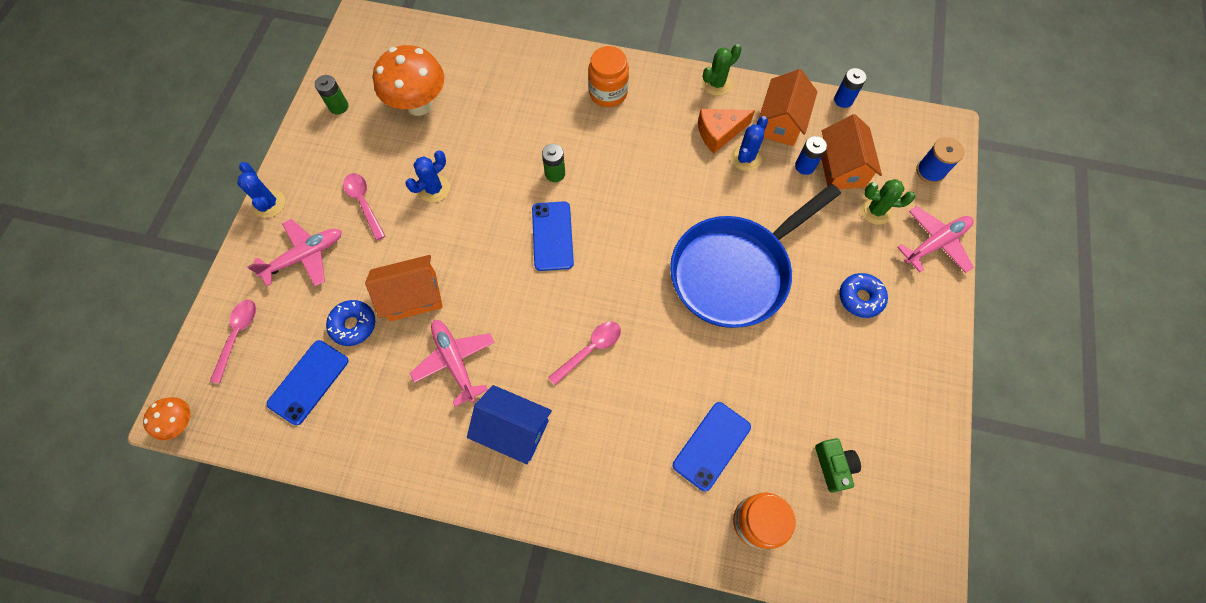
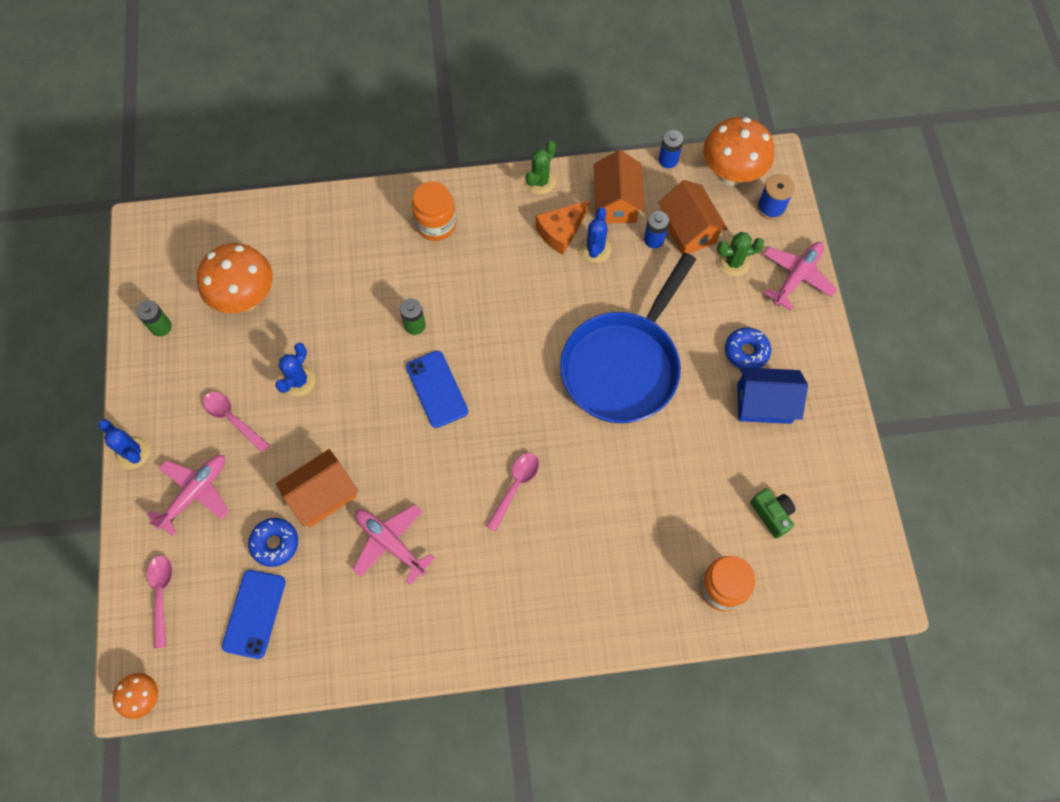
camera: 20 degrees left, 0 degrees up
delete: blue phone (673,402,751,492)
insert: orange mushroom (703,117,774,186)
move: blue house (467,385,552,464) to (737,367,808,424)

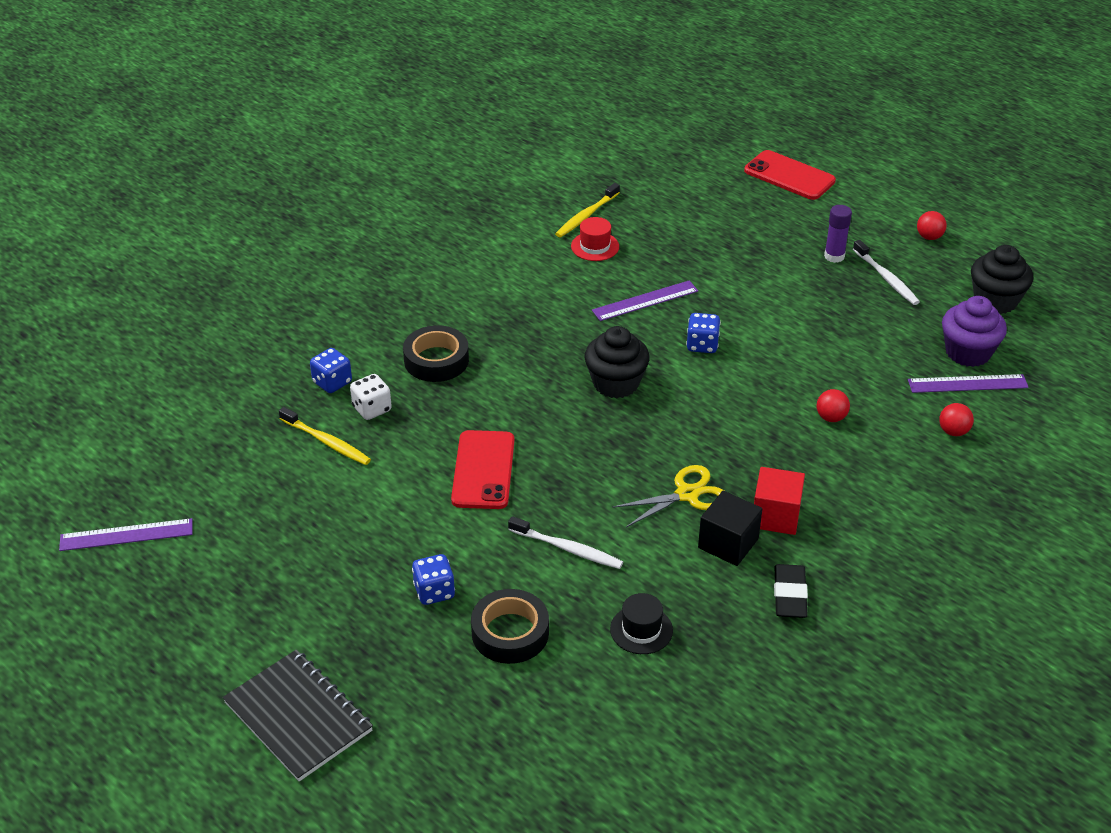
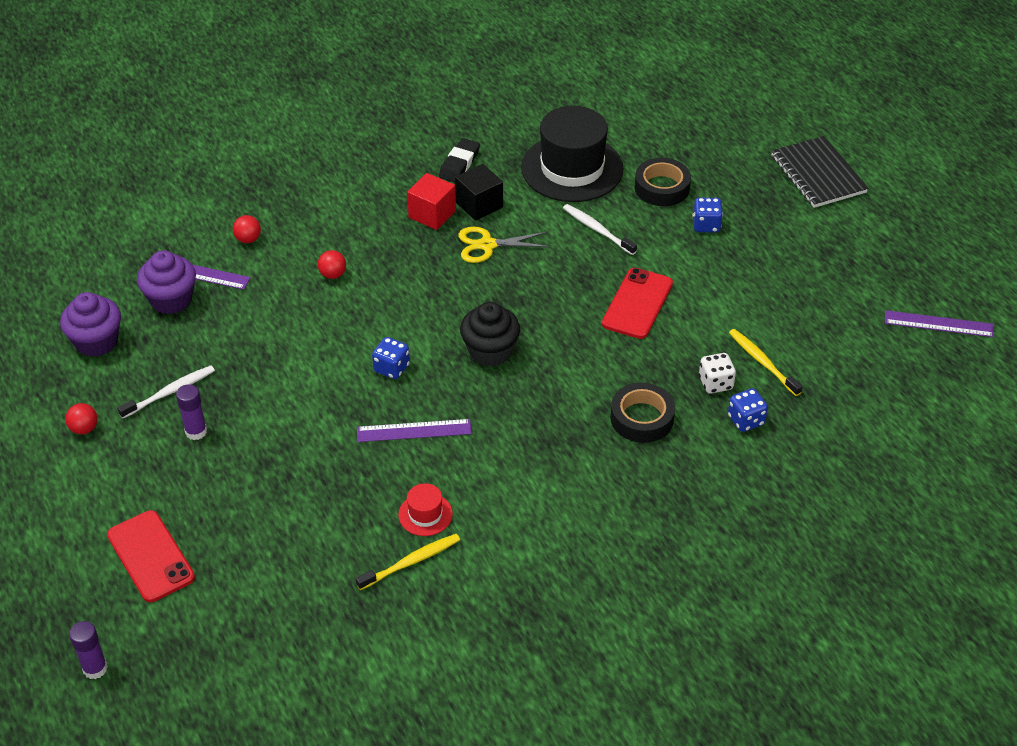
camera: 160 degrees left, 5 degrees up
insert: purple glue stick (69,621,108,679)
recolor: black cupcake (971,245,1033,314) to purple cupcake (60,292,121,357)
rotate: white toothbrush (853,240,920,305) = (117,366,215,419) 60 degrees clockwise
resize: black hat (610,593,673,654) = (521,106,624,202) x2.30

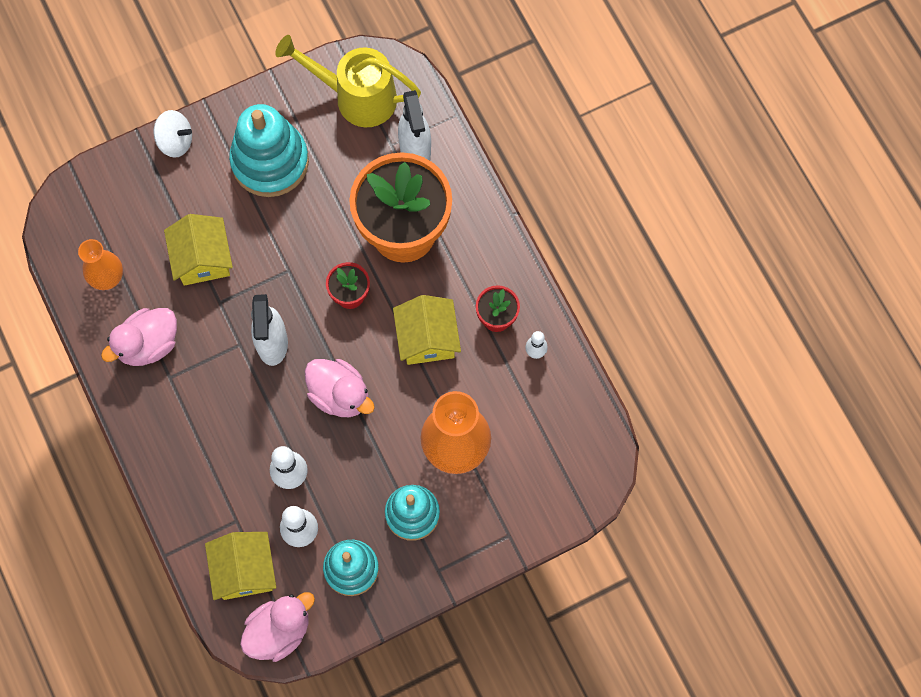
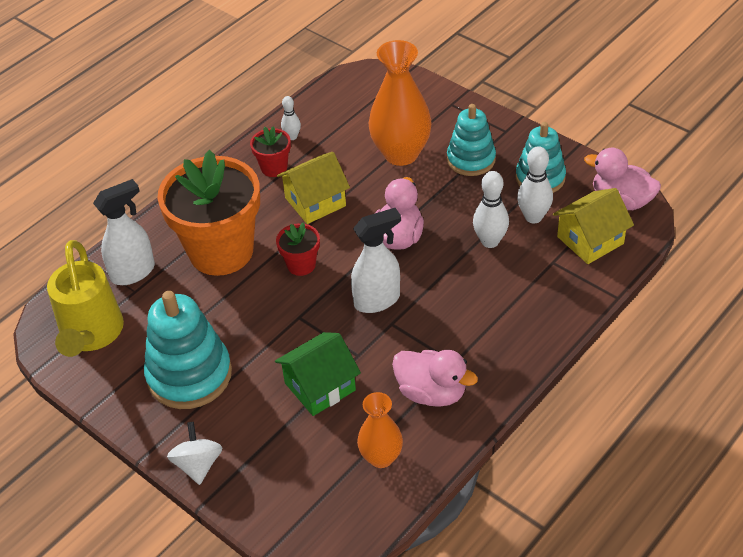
camera: 110 degrees left, 25 degrees down
recolor: yellow house (164,214,233,286) to green house (275,332,361,416)

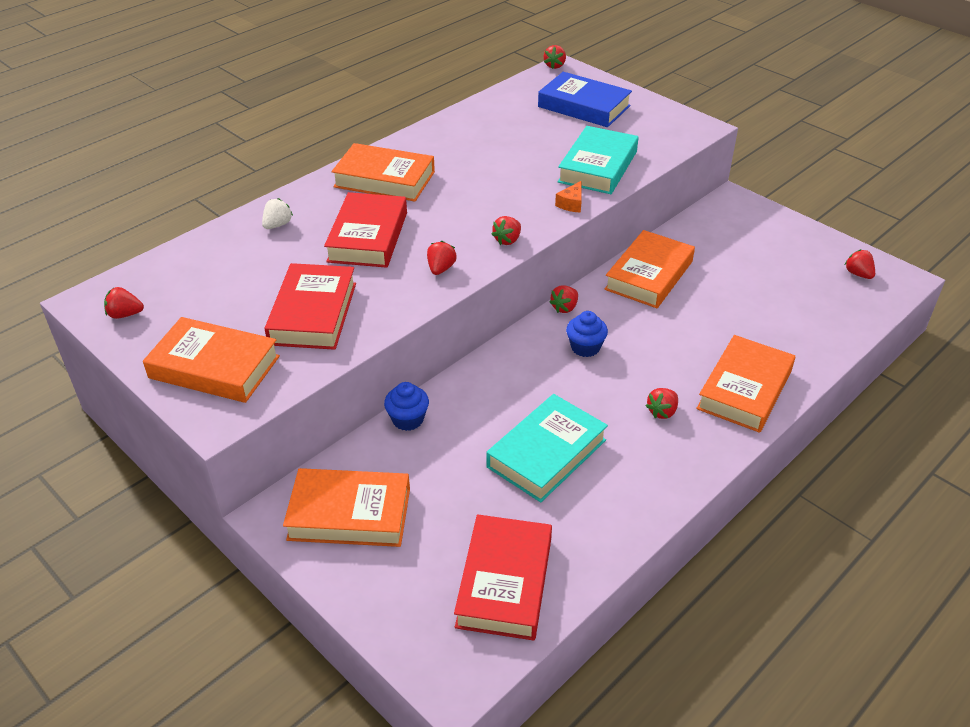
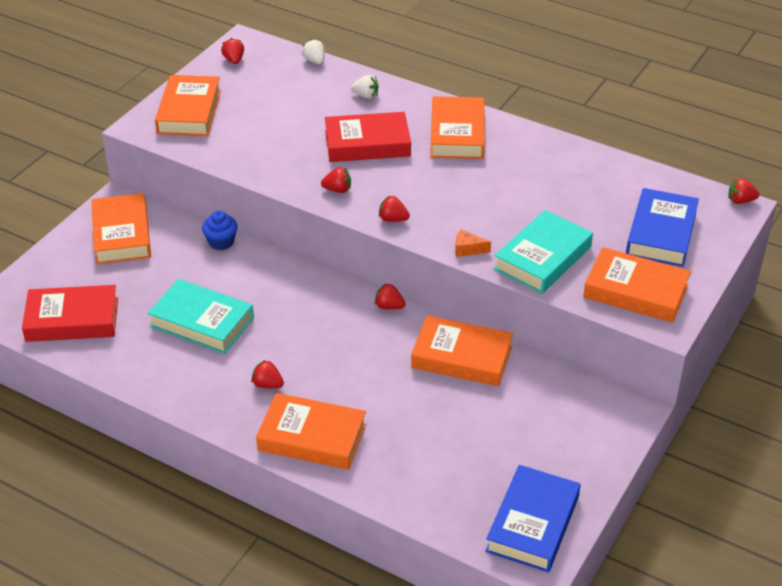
camera: 75 degrees right, 0 degrees up
delete: red book (264,263,356,350); blue cupcake (566,311,608,357)
insert: white strawberry (302,39,325,64); orange book (583,247,691,323)
replace: red strawberry (845,249,875,279) to blue book (485,465,581,573)
rotate: turquoise book (558,126,639,194) = (494,210,593,294) 60 degrees counterclockwise

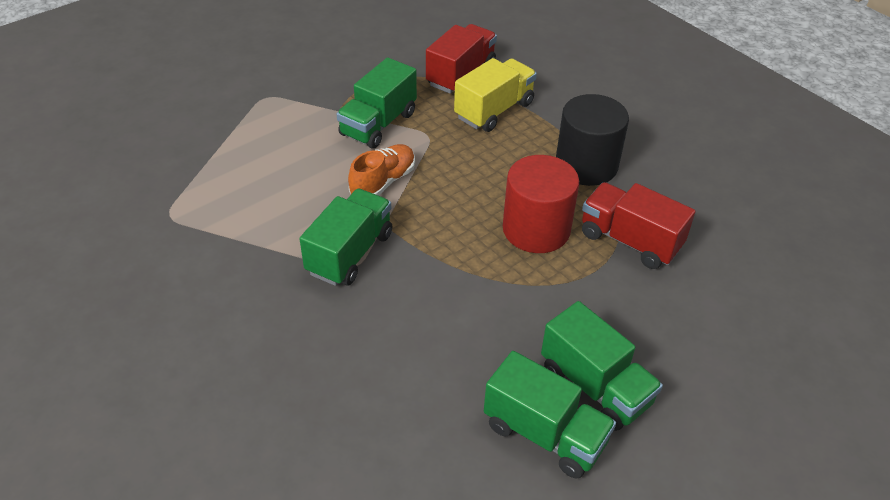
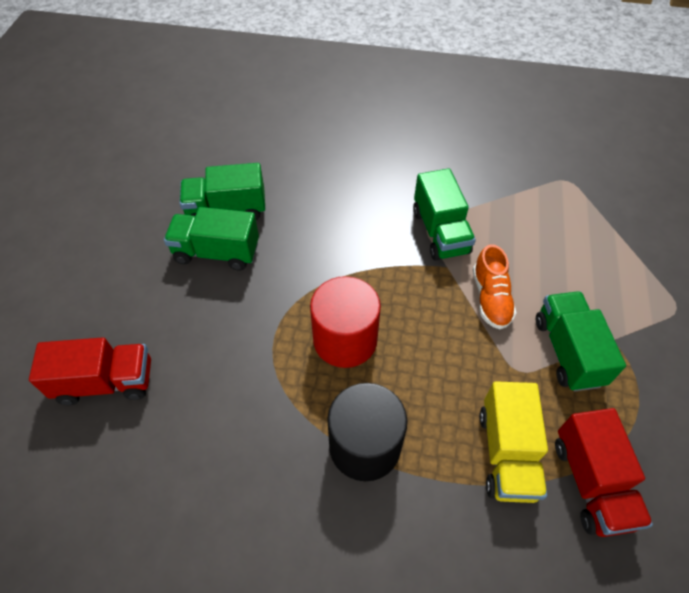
camera: 140 degrees right, 10 degrees up
move: red truck (582,182,695,269) to (29,337,151,405)

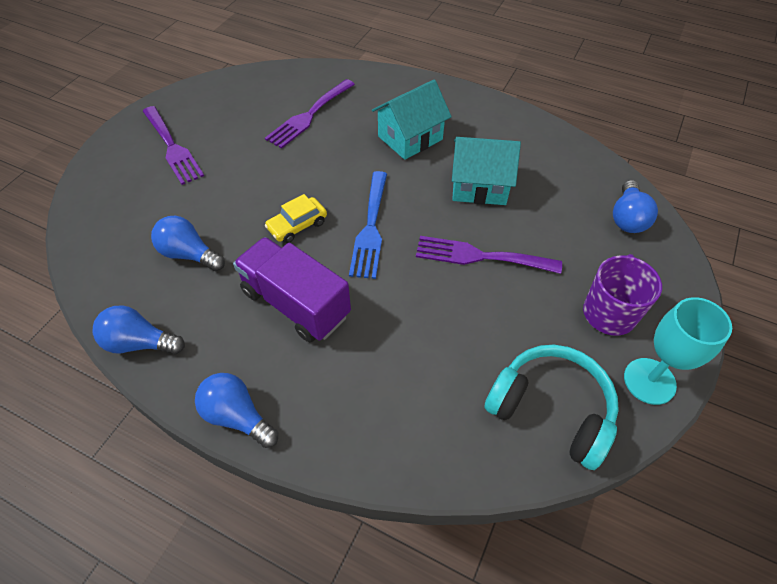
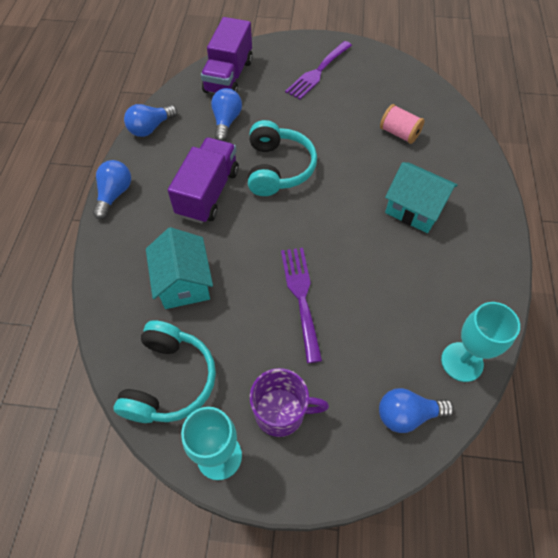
camera: 70 degrees right, 5 degrees up
delete: blue fork (349,171,387,279)
insert: purple truck (201,17,253,93); turquoise goblet (441,302,520,382)
move: turquoise house (452,137,521,205) to (146,227,213,309)
replace: yellow car (264,194,327,243) to turquoise headphones (248,120,317,196); purple fork (265,79,355,149) to pink spool (380,104,425,144)
rotate: blue light bulb (92,305,185,354) = (124,104,177,137) 120 degrees counterclockwise

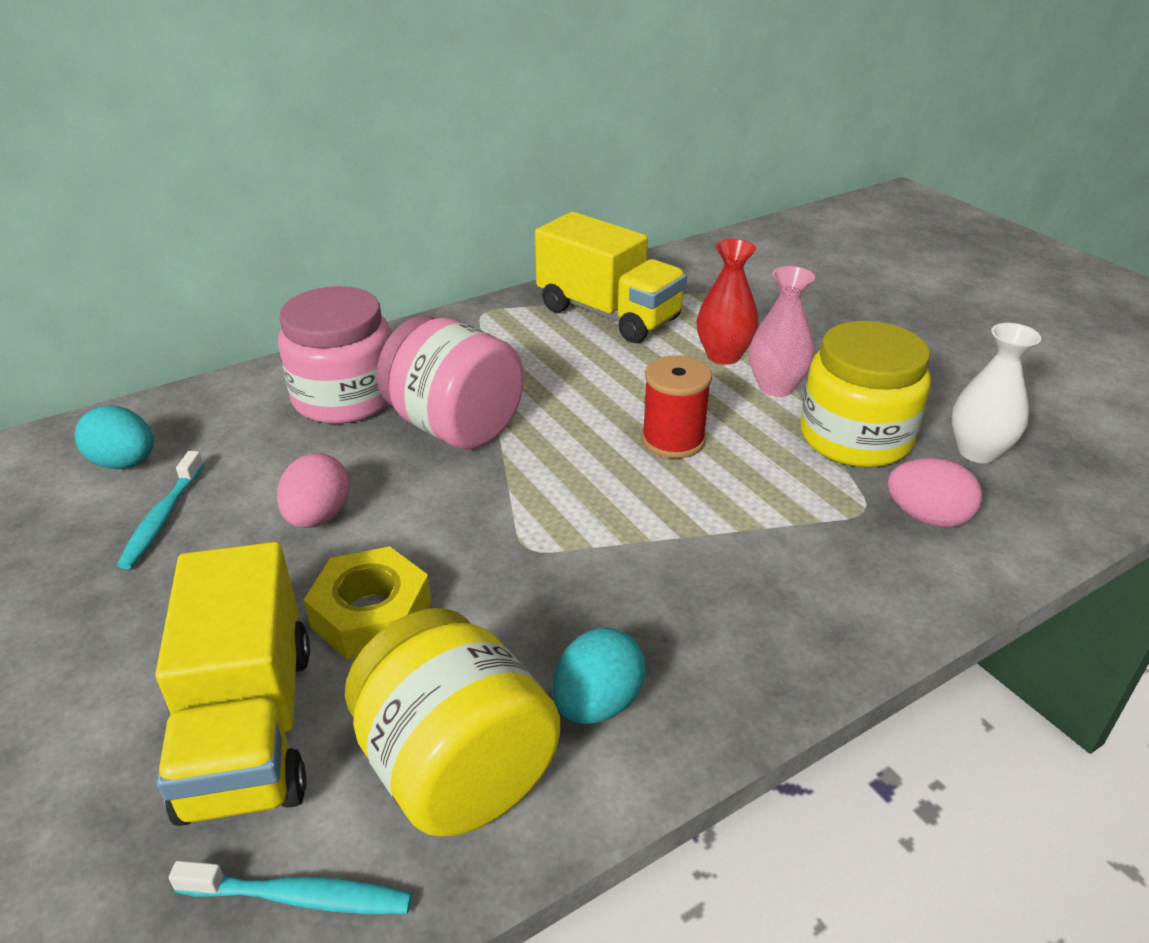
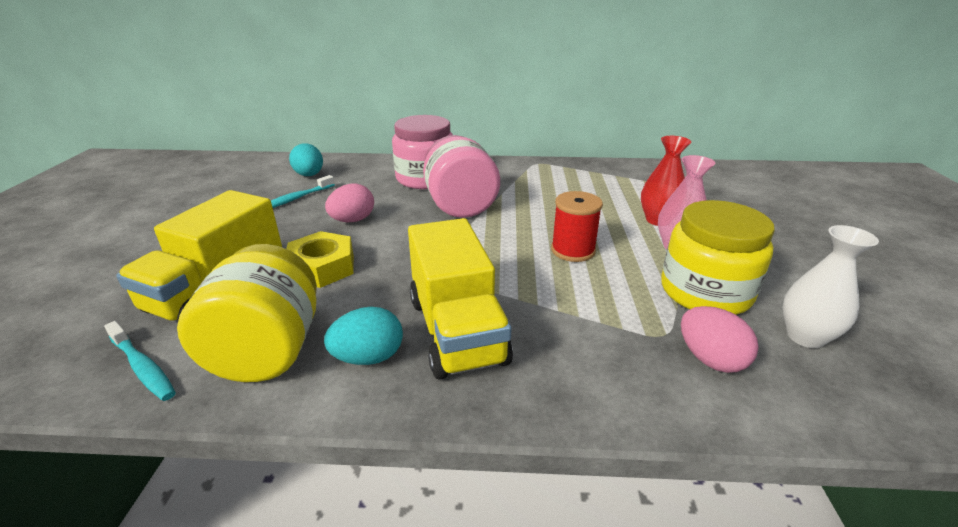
camera: 35 degrees right, 5 degrees down
move: yellow truck (535,212,687,343) to (408,218,513,380)

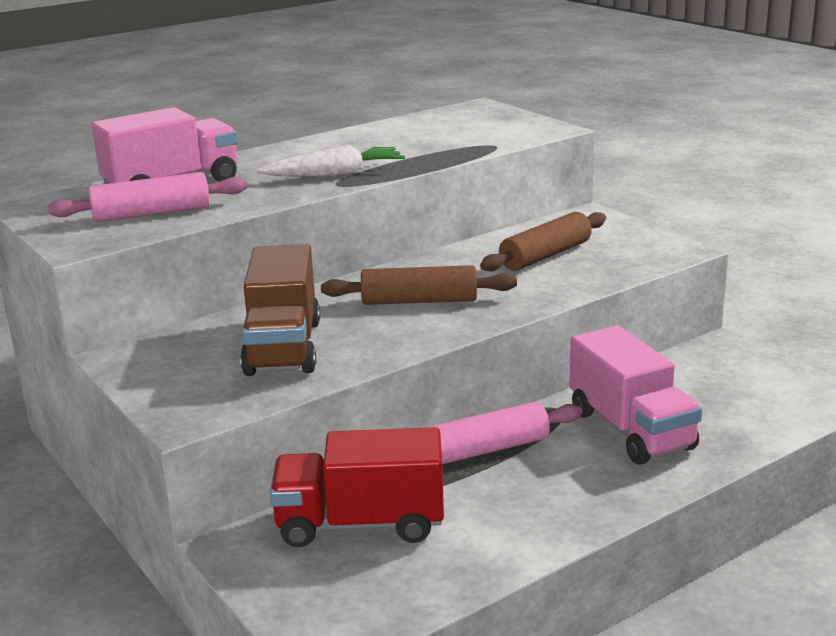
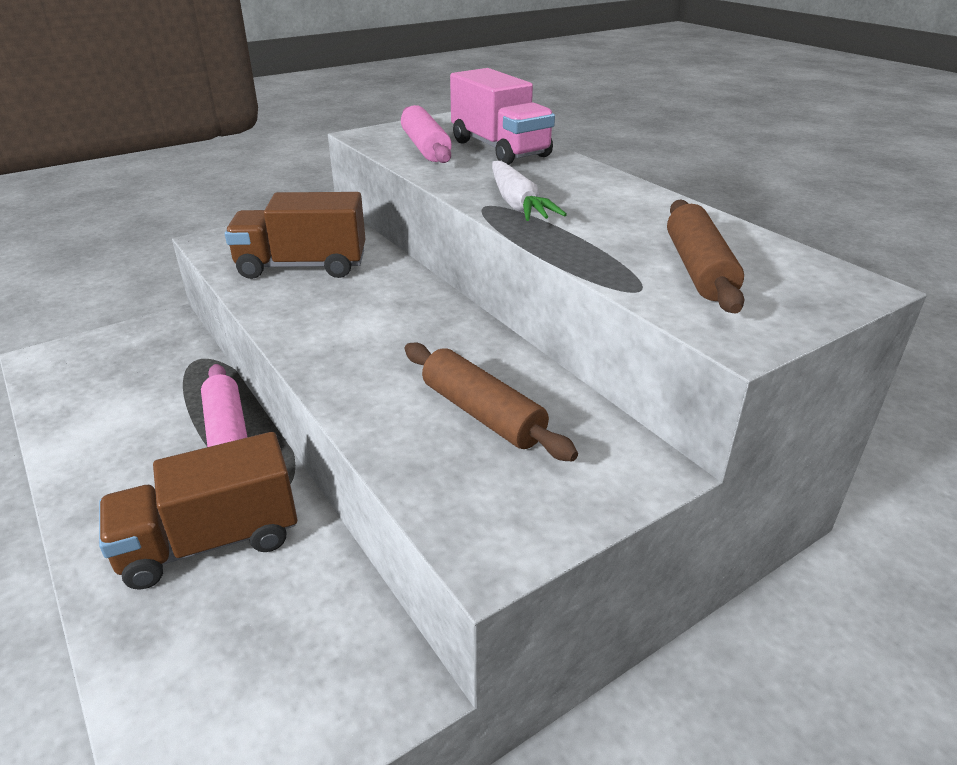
camera: 90 degrees right, 10 degrees up
delete: red truck (270,427,444,547)
move: brown rolling pin (321,265,517,305) to (667,199,745,313)
recolor: pink truck (570,325,702,465) to brown truck (99,432,298,590)

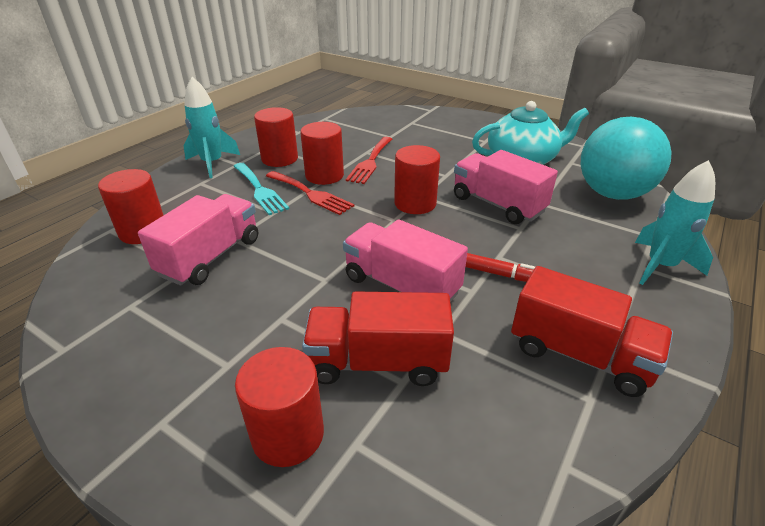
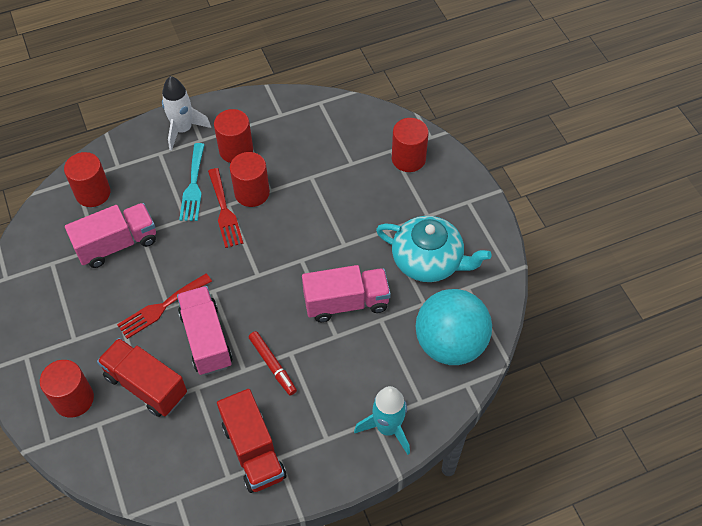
camera: 35 degrees right, 20 degrees up
move: red fork (346,137,392,184) to (117,274,212,339); red cylinder (394,145,440,214) to (392,118,429,172)
recolor: turquoise rocket (184,77,240,178) to white rocket (162,76,211,151)
rotate: pink truck (454,150,558,224) = (302,265,391,322) 90 degrees clockwise

